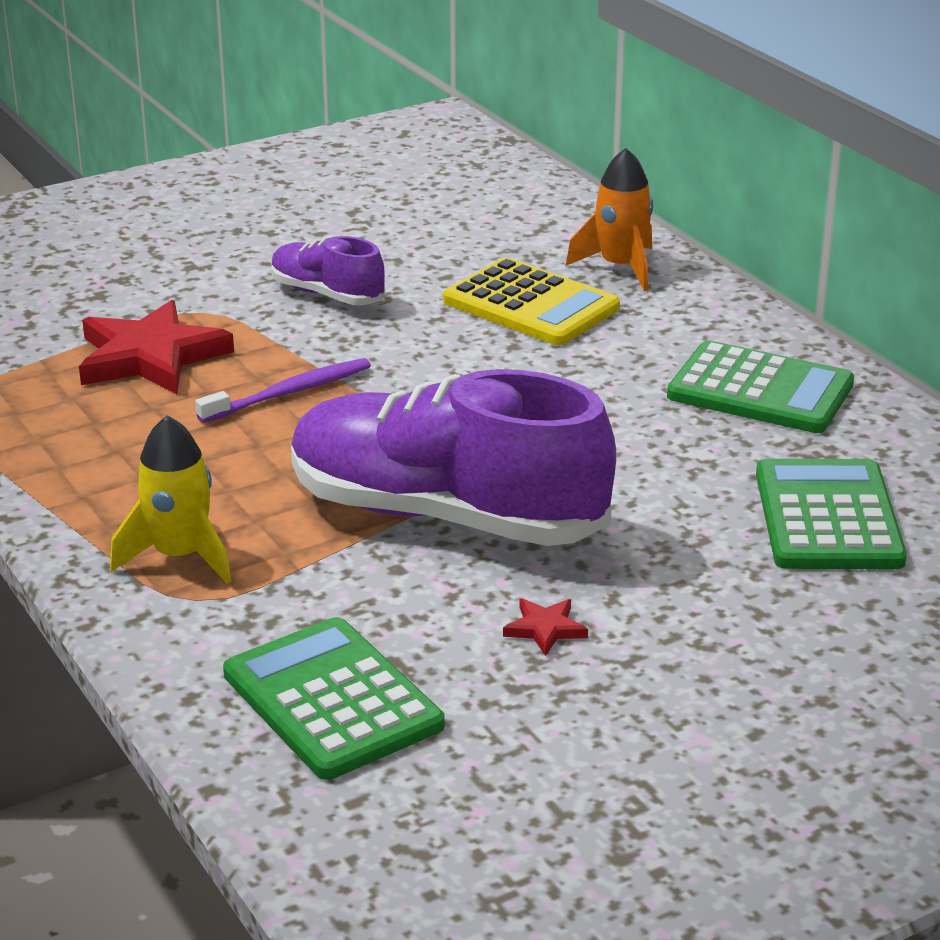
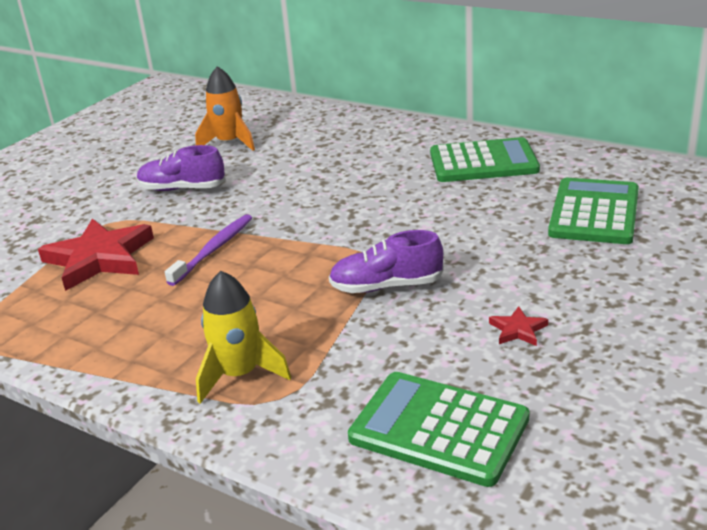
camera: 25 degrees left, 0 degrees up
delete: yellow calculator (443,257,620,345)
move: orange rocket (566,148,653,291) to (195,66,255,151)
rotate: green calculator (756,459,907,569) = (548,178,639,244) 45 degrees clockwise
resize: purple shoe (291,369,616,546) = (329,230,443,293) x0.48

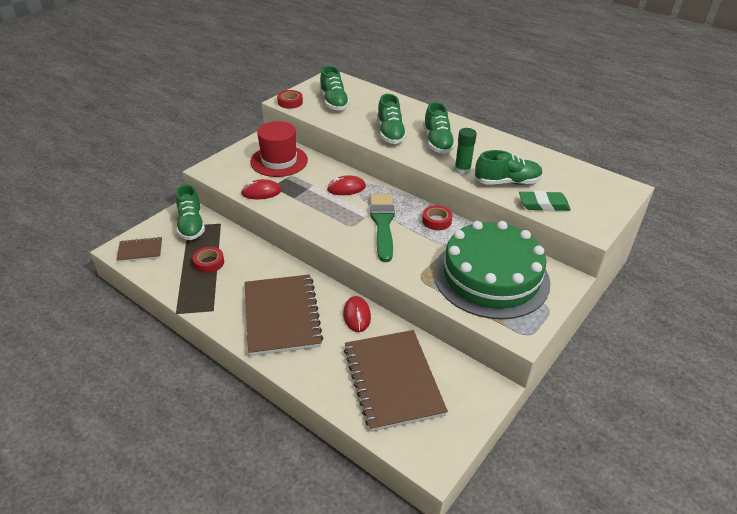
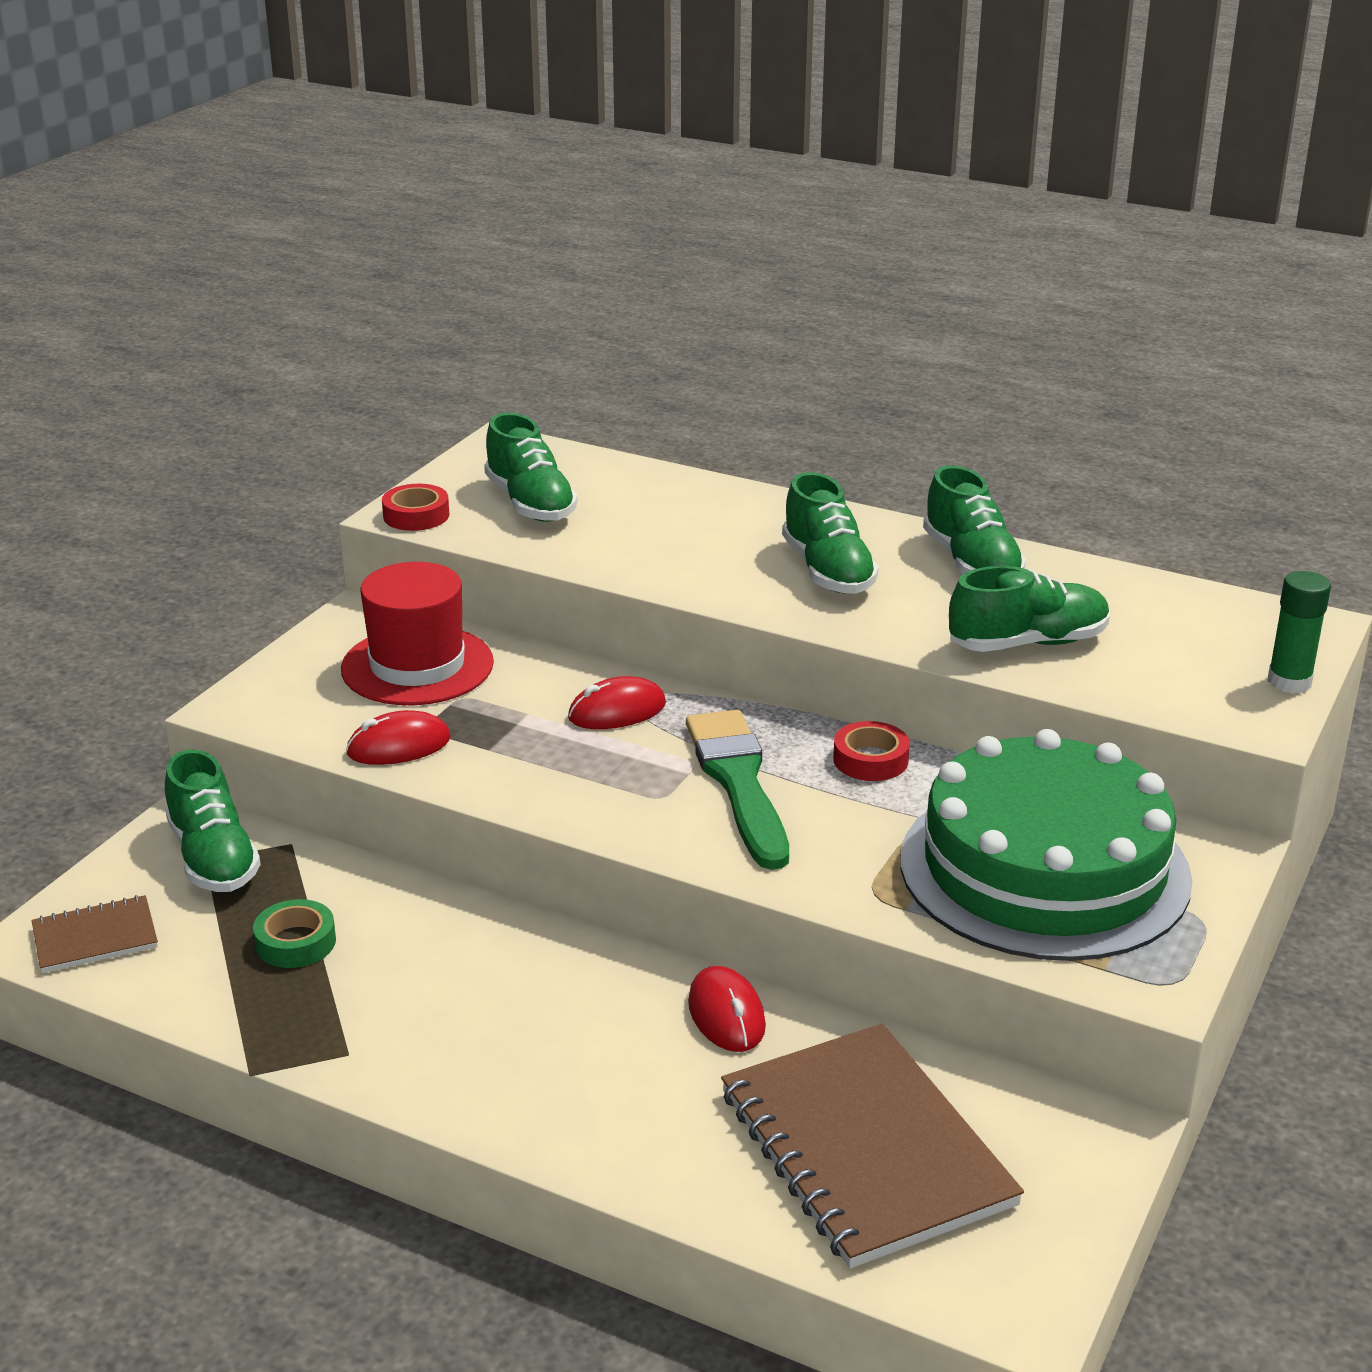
camera: 10 degrees left, 10 degrees down
delete: brown notebook (244,274,323,356); green eraser (519,191,571,211)
move: green shoe (377,94,407,144) to (923,466,1026,574); green glue stick (455,128,477,175) to (1267,571,1331,694)
recolor: red tape (193,247,224,273) to green tape (253,899,336,968)

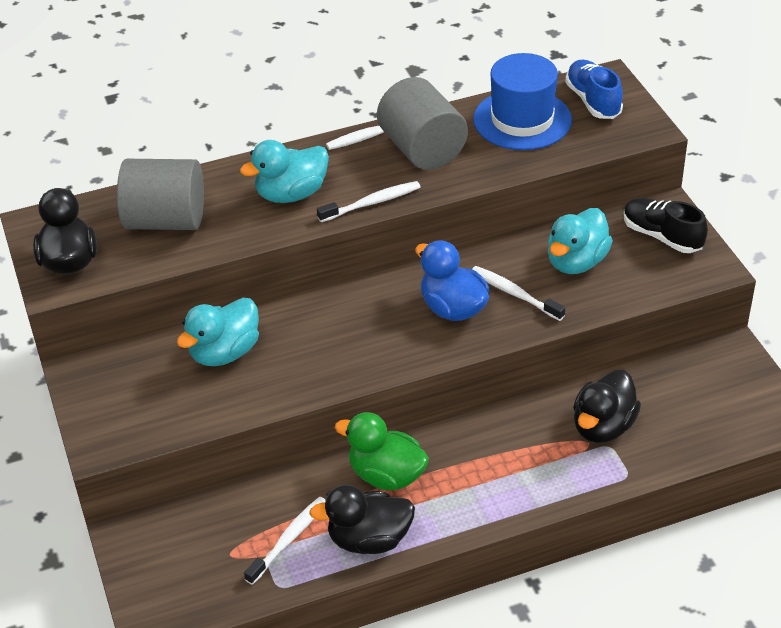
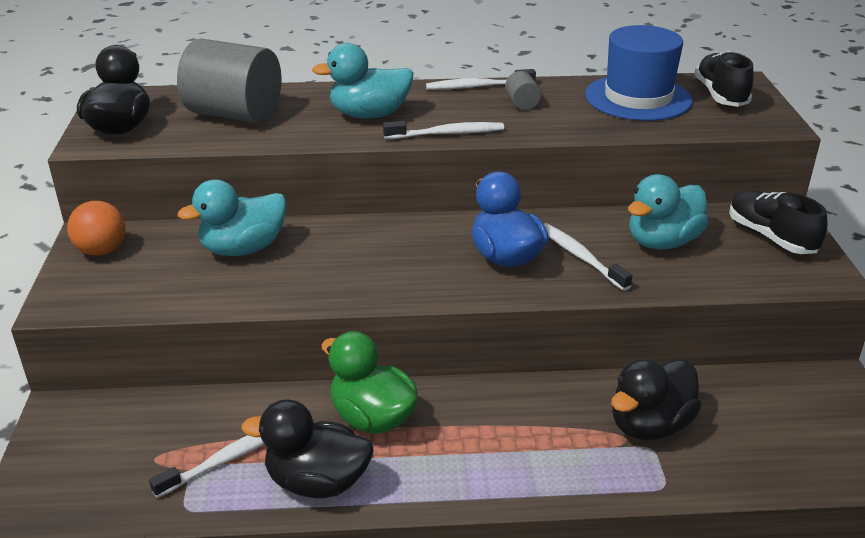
camera: 15 degrees right, 10 degrees down
insert: orange ball (67,201,126,256)
recolor: blue shoe (565,60,623,119) to black shoe (695,51,754,107)
resize: grey cylinder (377,77,468,170) = (505,71,541,110) x0.41

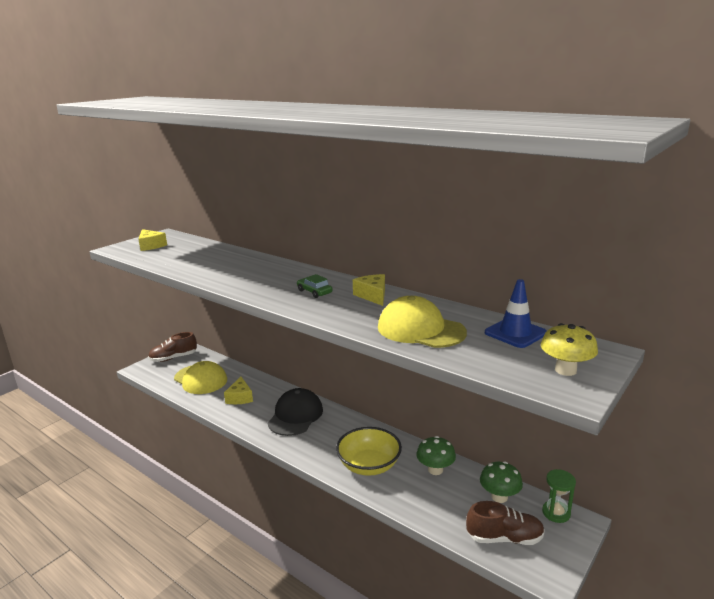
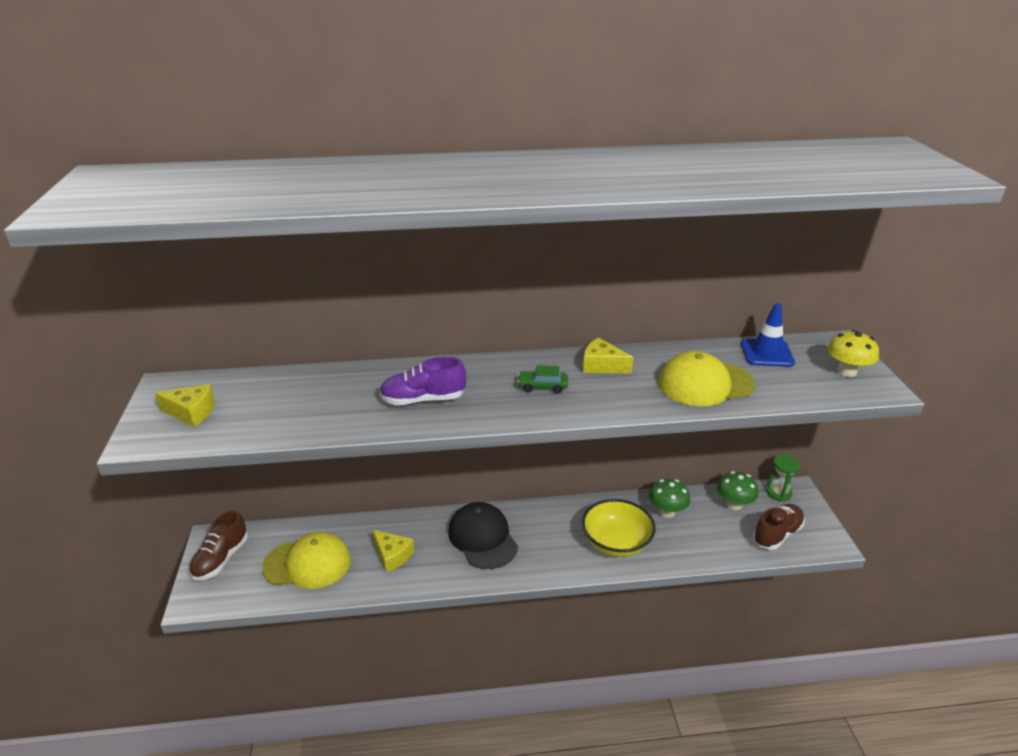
camera: 45 degrees left, 10 degrees up
insert: purple shoe (379,356,466,405)

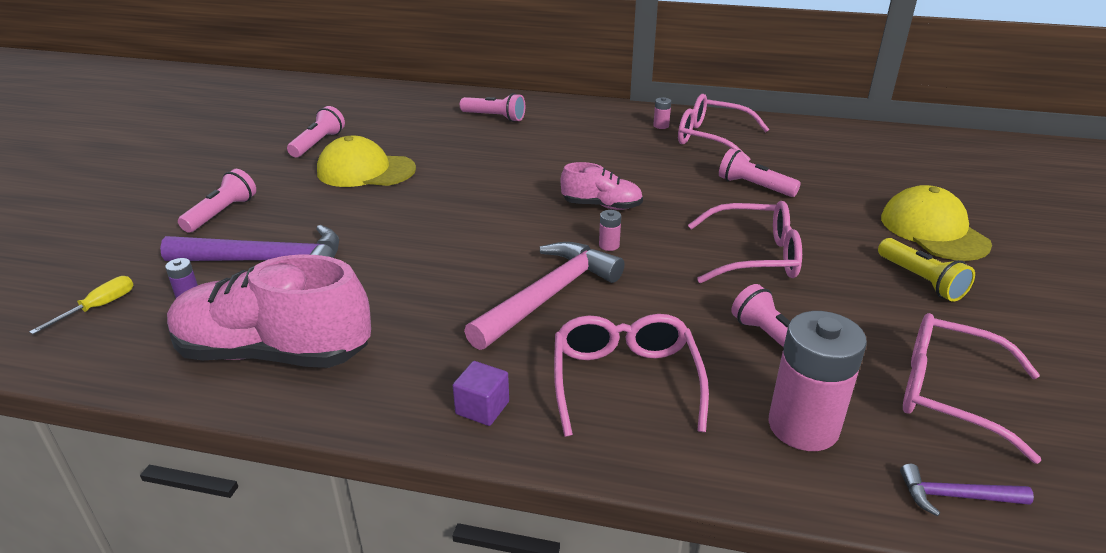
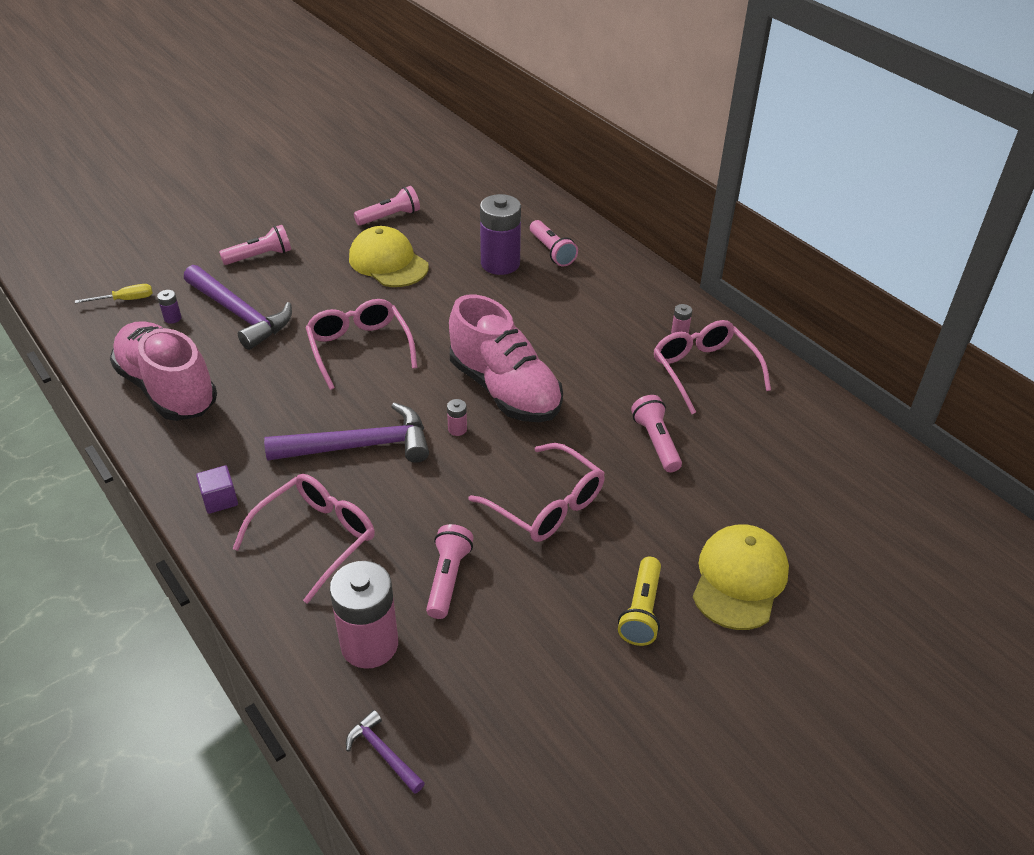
camera: 40 degrees right, 10 degrees up
insert: purple battery (480,194,521,275)
move: pink glasses (903,313,1041,464) to (305,299,417,390)
recolor: pink hammer (464,242,624,350) to purple hammer (264,402,429,463)
resize: pink shoe (561,162,643,210) = (449,295,563,422) x1.90

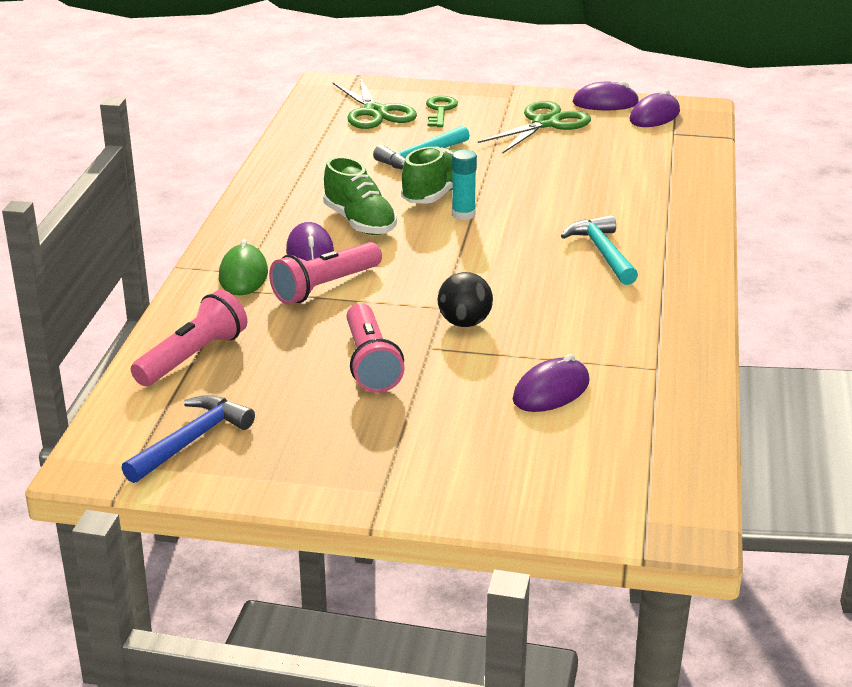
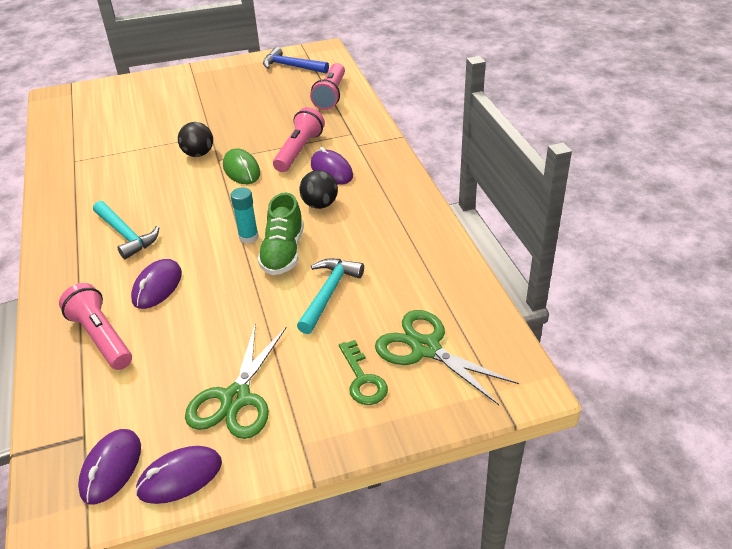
camera: 155 degrees right, 10 degrees up
move: pink flashlight (347,303,405,393) to (59,283,132,370); purple mouse (513,354,590,412) to (131,259,182,309); green mouse (219,239,268,295) to (223,148,260,184)
replace: green shoe (323,156,397,235) to black ball (299,170,338,209)
rotate: blue hammer (122,395,255,483) = (263,47,329,73) 105 degrees clockwise

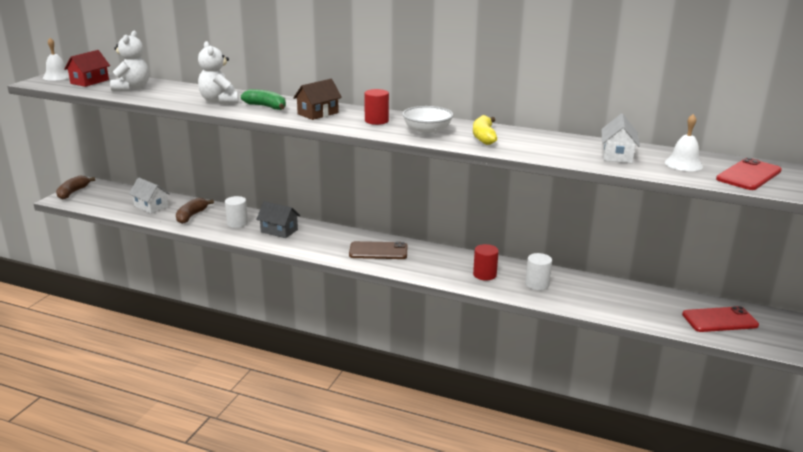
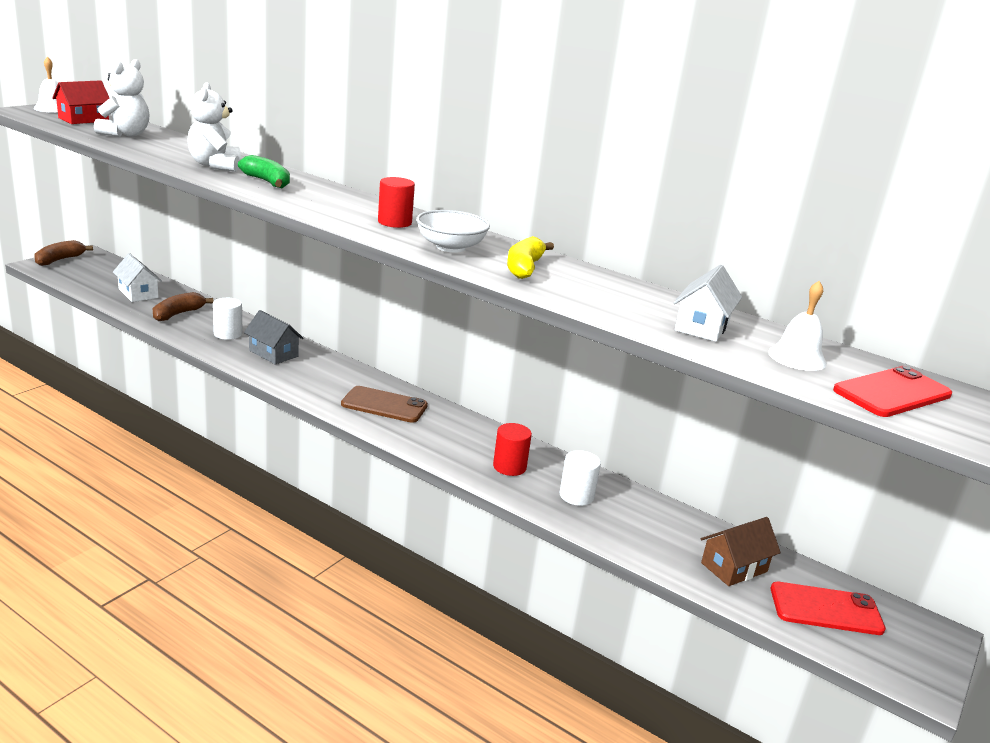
camera: 10 degrees right, 0 degrees up
move: brown house (293,79,342,120) to (701,517,781,586)

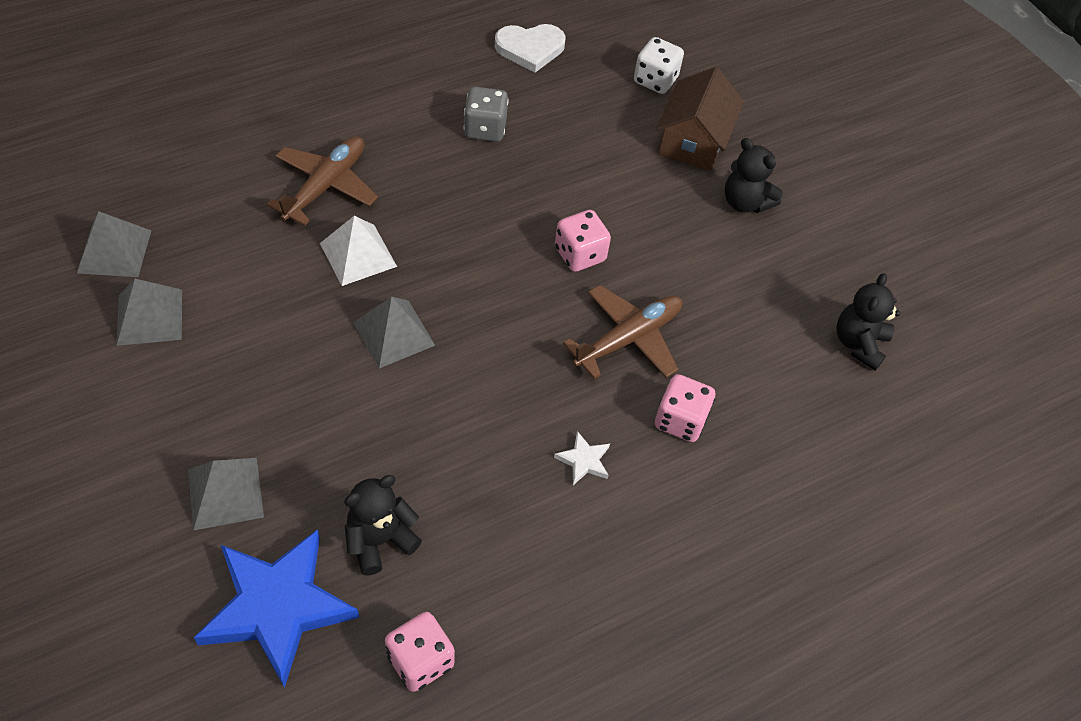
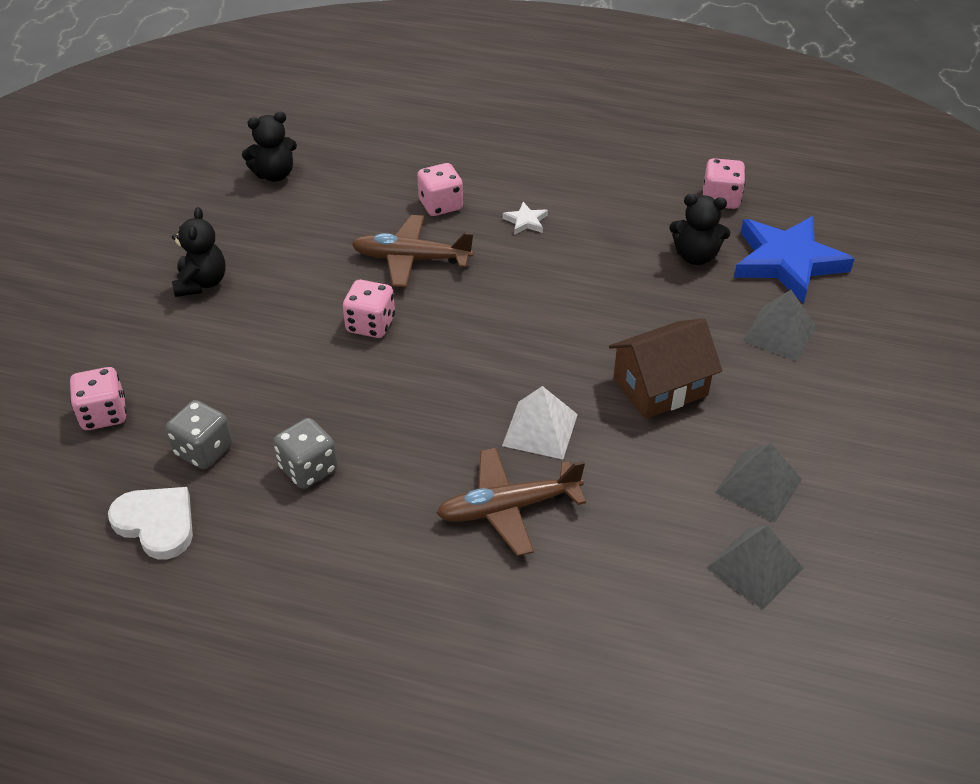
camera: 130 degrees left, 10 degrees down
delete: grey pyramid (353,297,435,369)
insert: grey dice (166,400,232,469)
move: brown house (656,67,744,171) to (609,319,722,419)
recolor: white dice (634,37,684,94) to pink dice (70,367,127,430)

